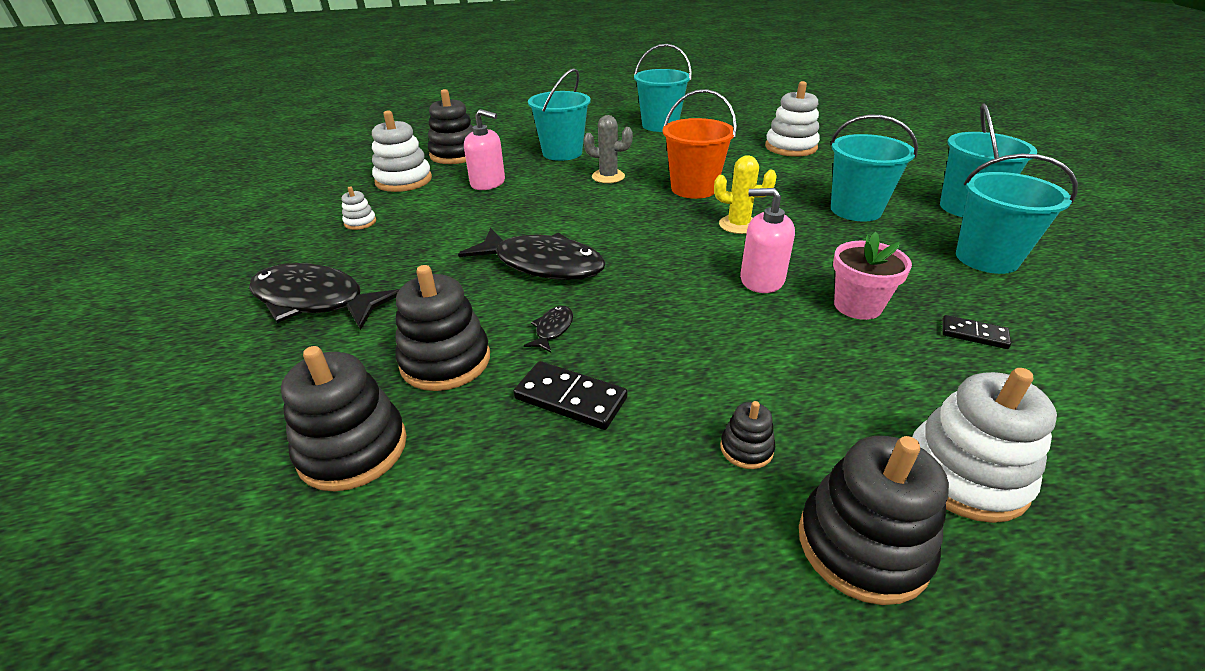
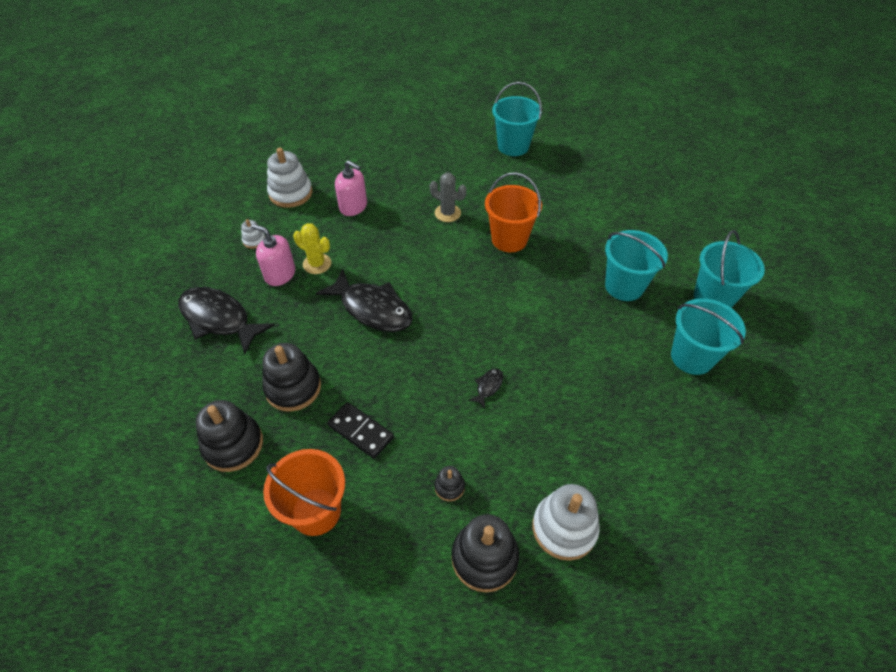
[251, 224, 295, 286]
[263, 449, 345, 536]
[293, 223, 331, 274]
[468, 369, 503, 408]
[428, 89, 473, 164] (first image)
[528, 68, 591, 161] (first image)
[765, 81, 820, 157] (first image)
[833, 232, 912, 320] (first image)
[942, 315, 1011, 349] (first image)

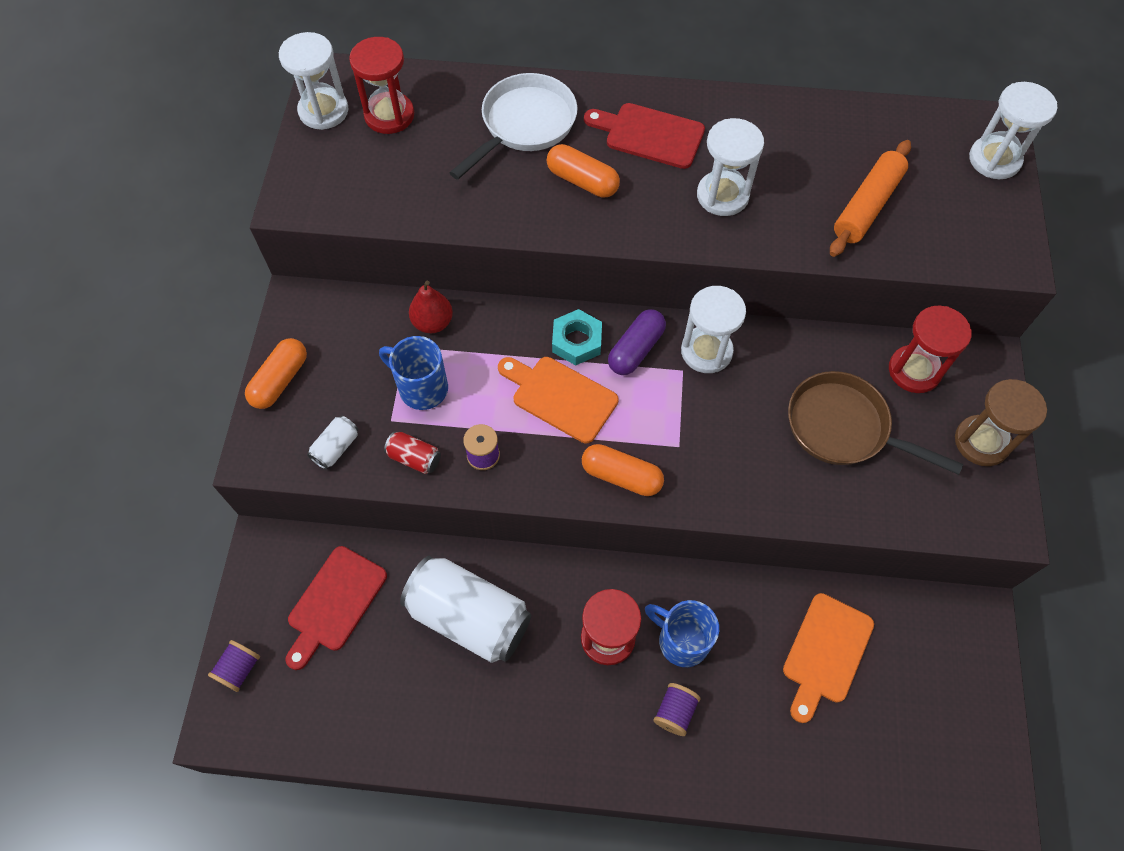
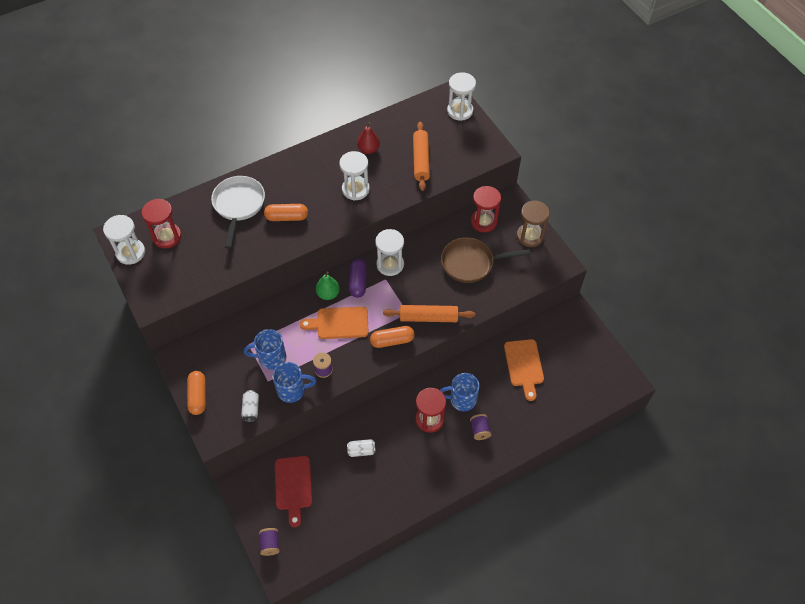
[272, 362, 316, 403]
[316, 272, 340, 300]
[347, 439, 376, 457]
[357, 122, 380, 154]
[383, 305, 475, 322]
[584, 103, 705, 169] (first image)

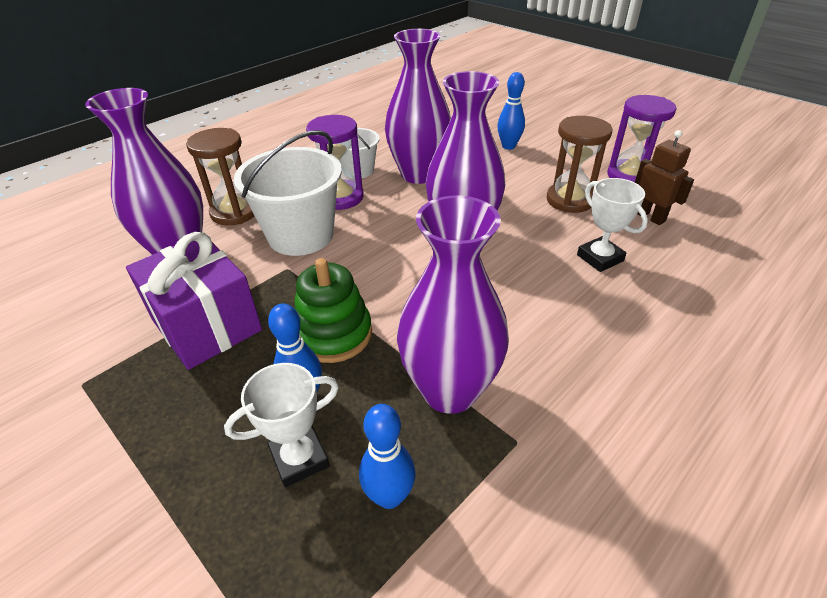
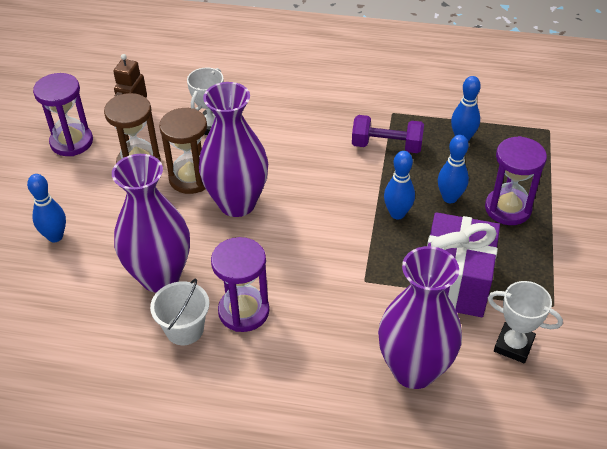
[159, 108, 207, 194]
[352, 115, 424, 153]
[384, 151, 415, 219]
[485, 136, 547, 225]
[488, 281, 563, 363]
[234, 130, 342, 256] (first image)

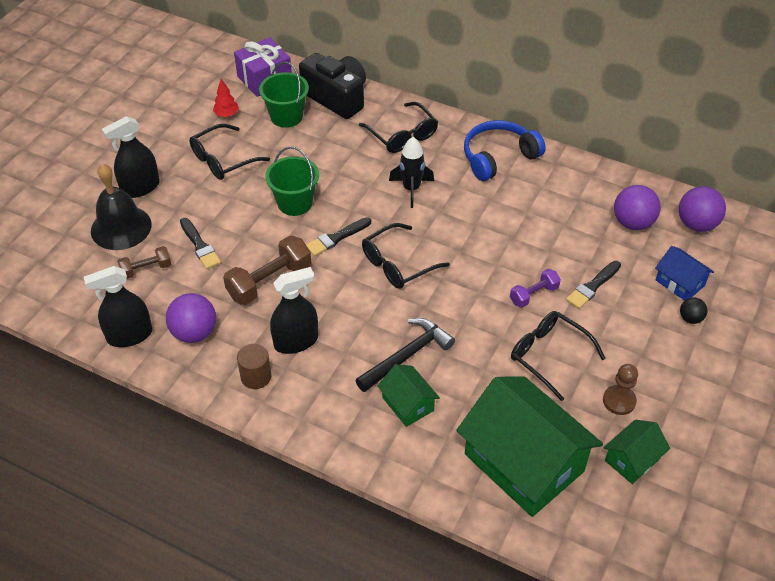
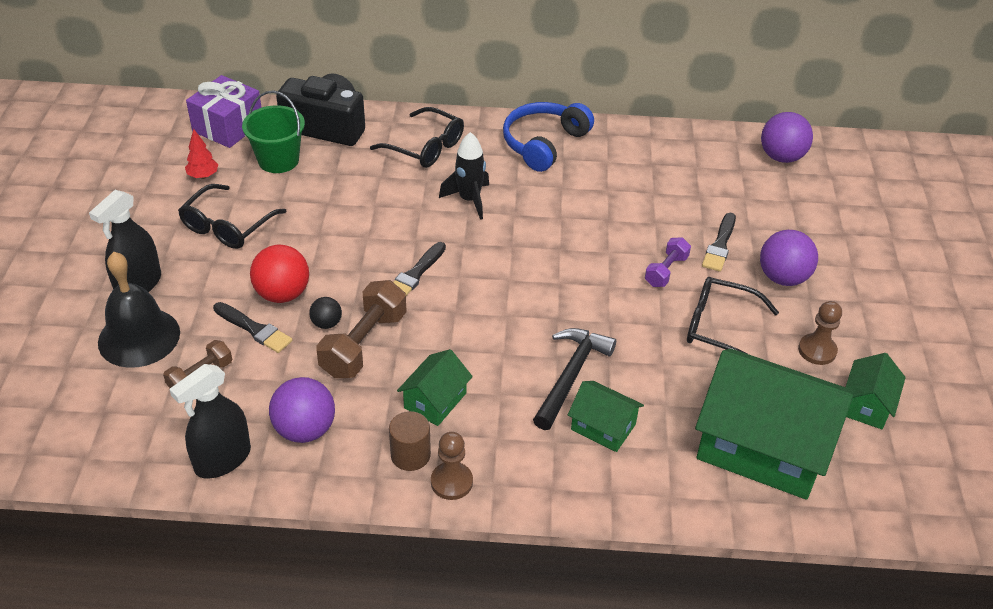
[250, 245, 309, 303]
[309, 297, 342, 329]
[397, 349, 473, 426]
[431, 432, 473, 500]
[760, 230, 818, 286]
[265, 146, 319, 216] (first image)
[362, 223, 450, 289] (first image)
[655, 246, 714, 301] (first image)

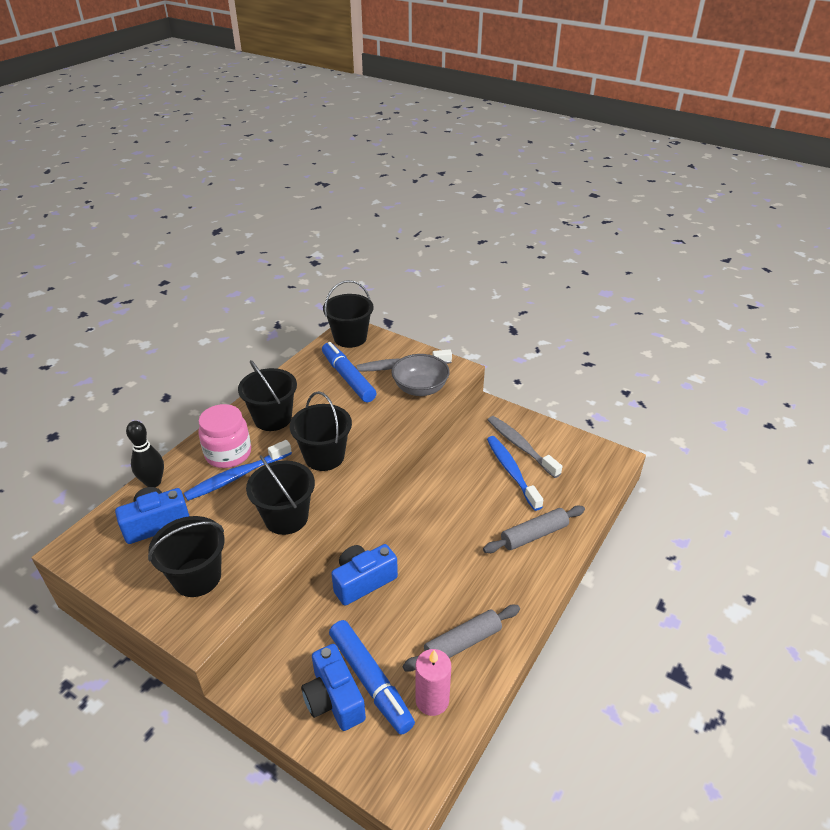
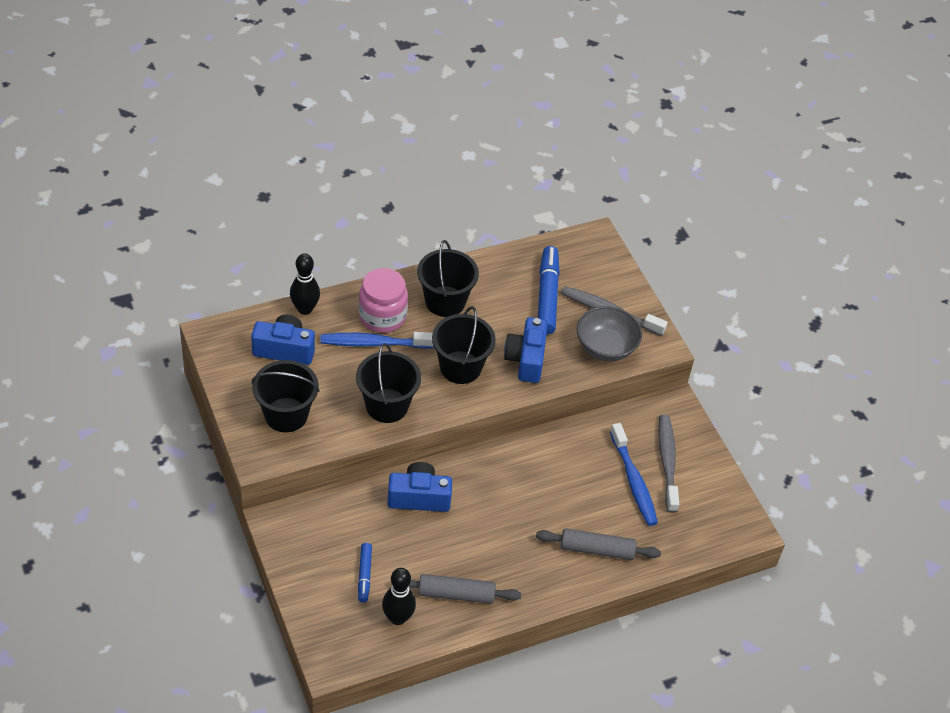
[358, 543, 372, 603]
[382, 568, 416, 625]
[504, 317, 548, 383]
[610, 423, 658, 526]
[323, 280, 374, 348] (first image)

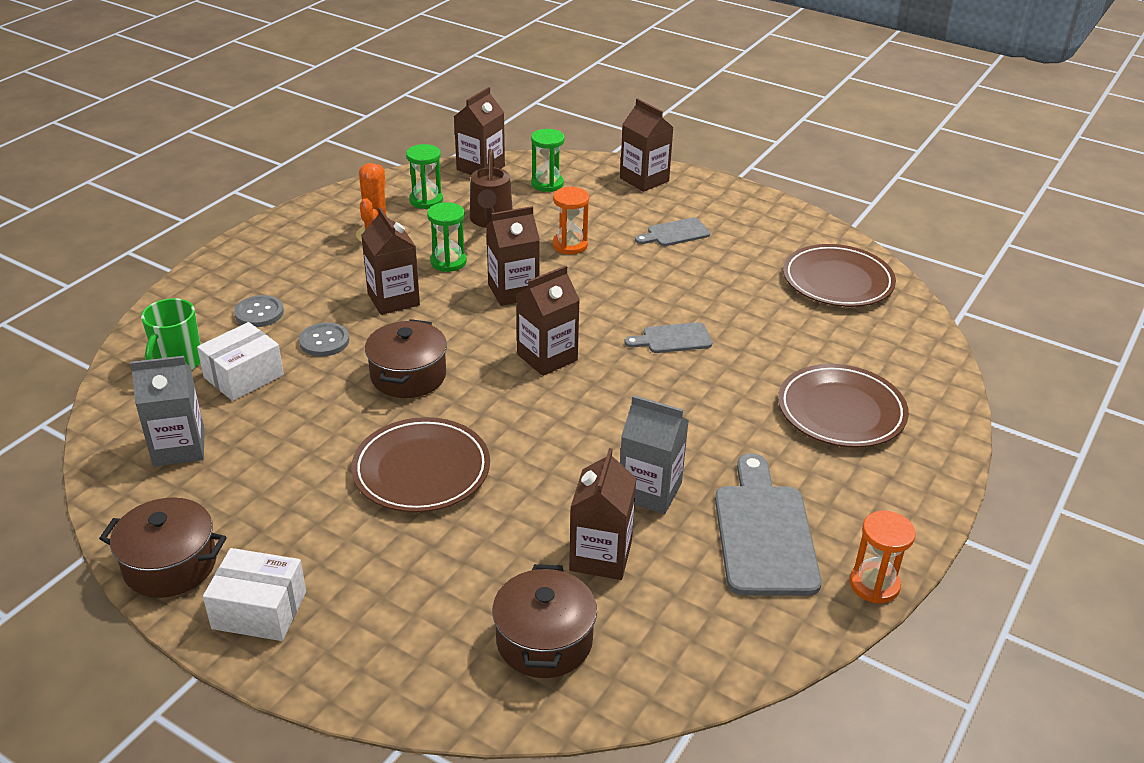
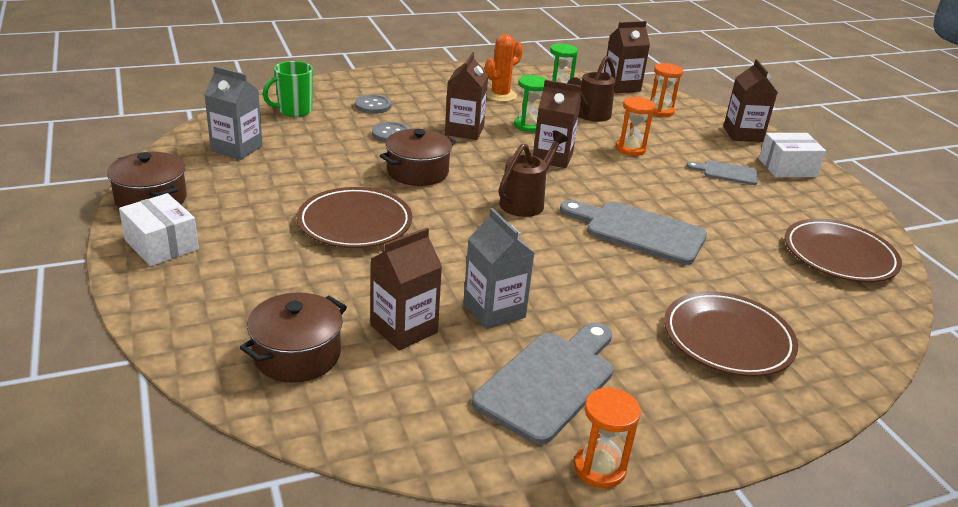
[499, 131, 568, 217]
[560, 200, 707, 265]
[651, 63, 683, 117]
[759, 133, 826, 178]

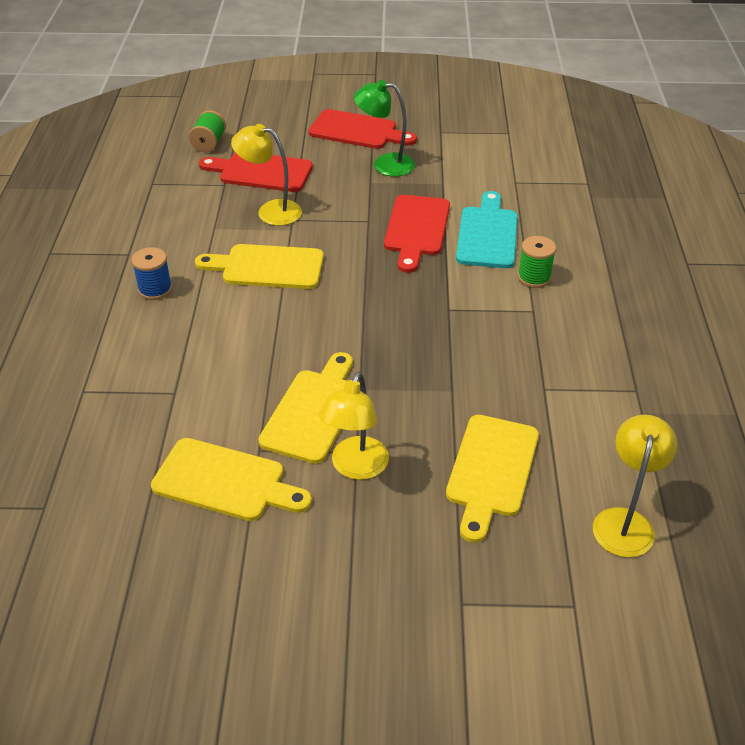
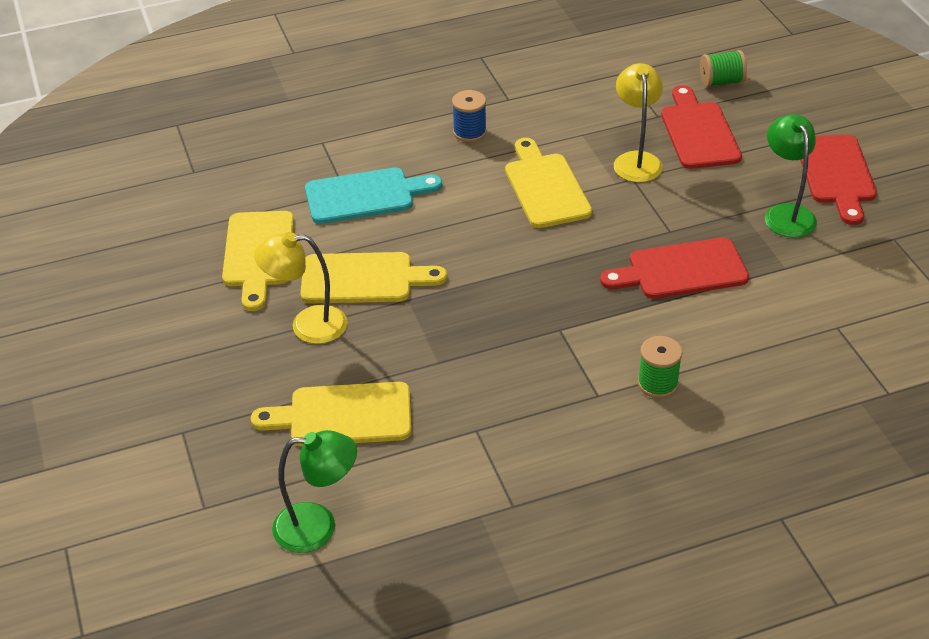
[272, 430, 357, 553]
[305, 167, 442, 224]

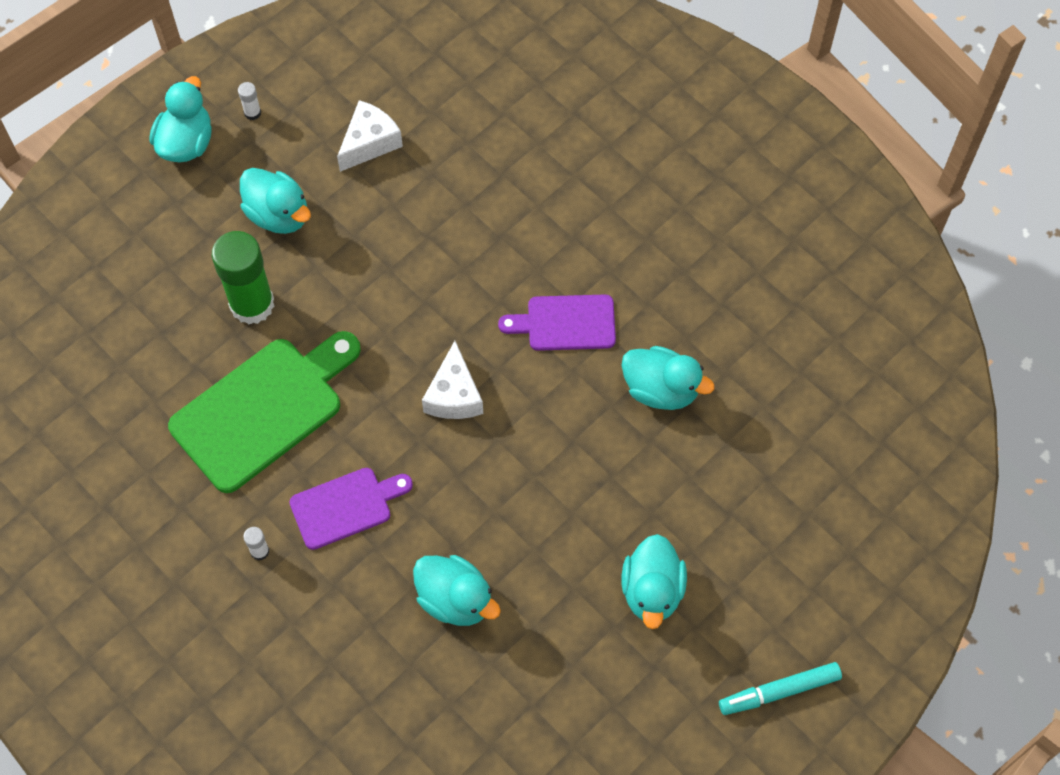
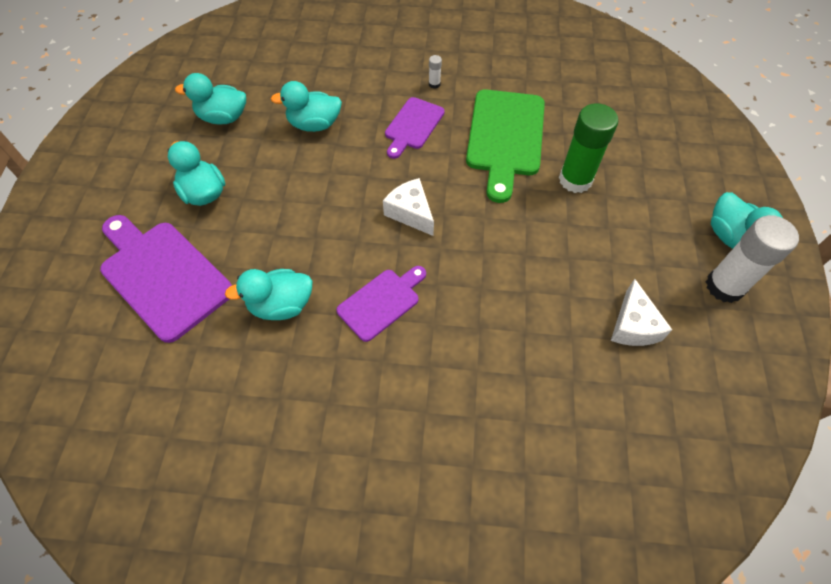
[100, 215, 232, 343]
[175, 73, 246, 125]
[706, 215, 799, 303]
[719, 662, 842, 715] (first image)

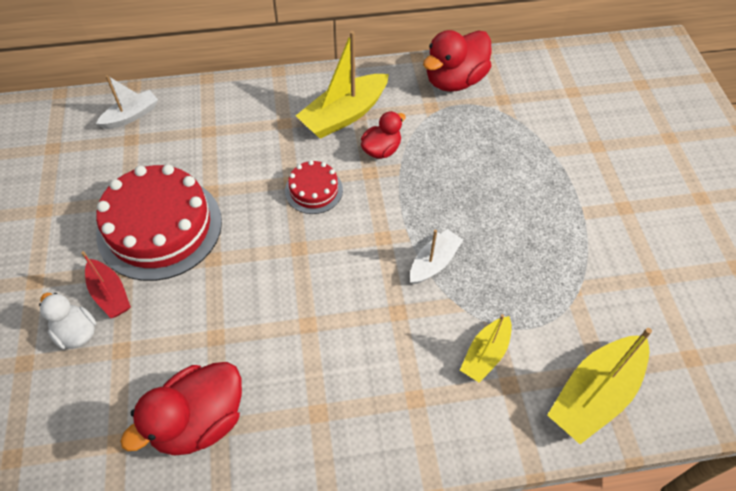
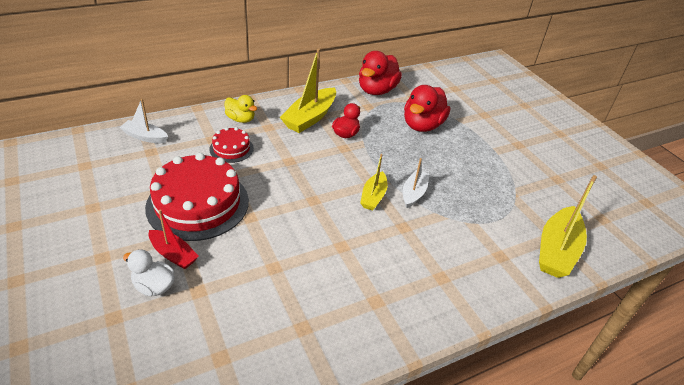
[120, 99, 168, 143]
[209, 127, 254, 163]
[225, 95, 257, 123]
[360, 154, 387, 210]
[404, 85, 450, 132]

